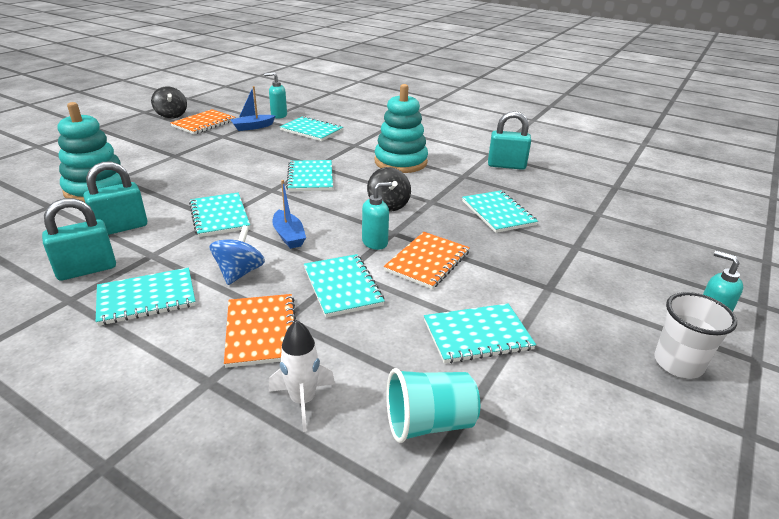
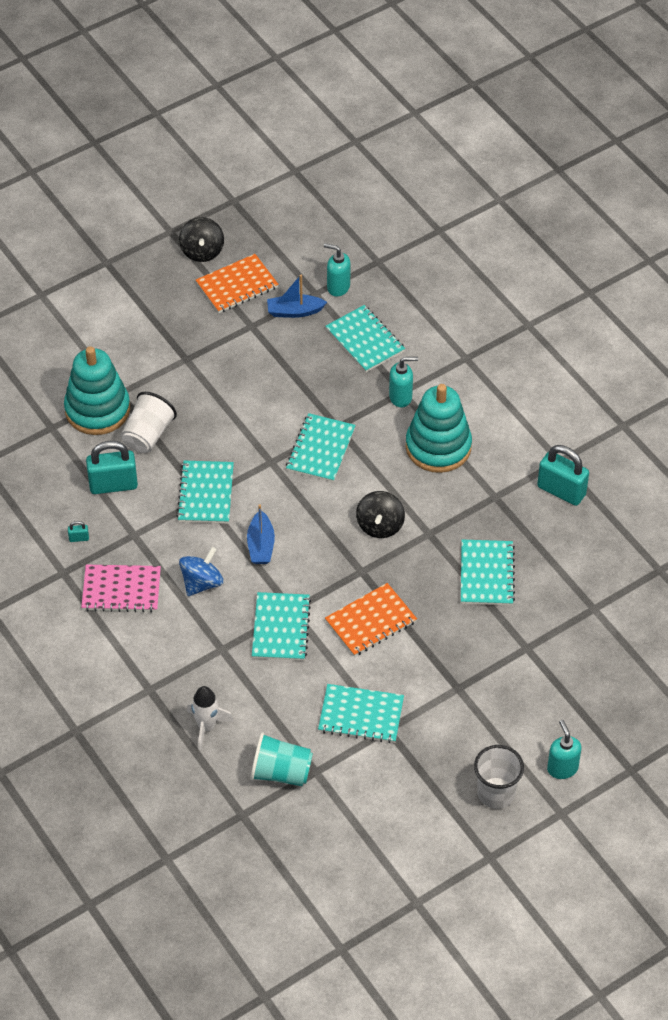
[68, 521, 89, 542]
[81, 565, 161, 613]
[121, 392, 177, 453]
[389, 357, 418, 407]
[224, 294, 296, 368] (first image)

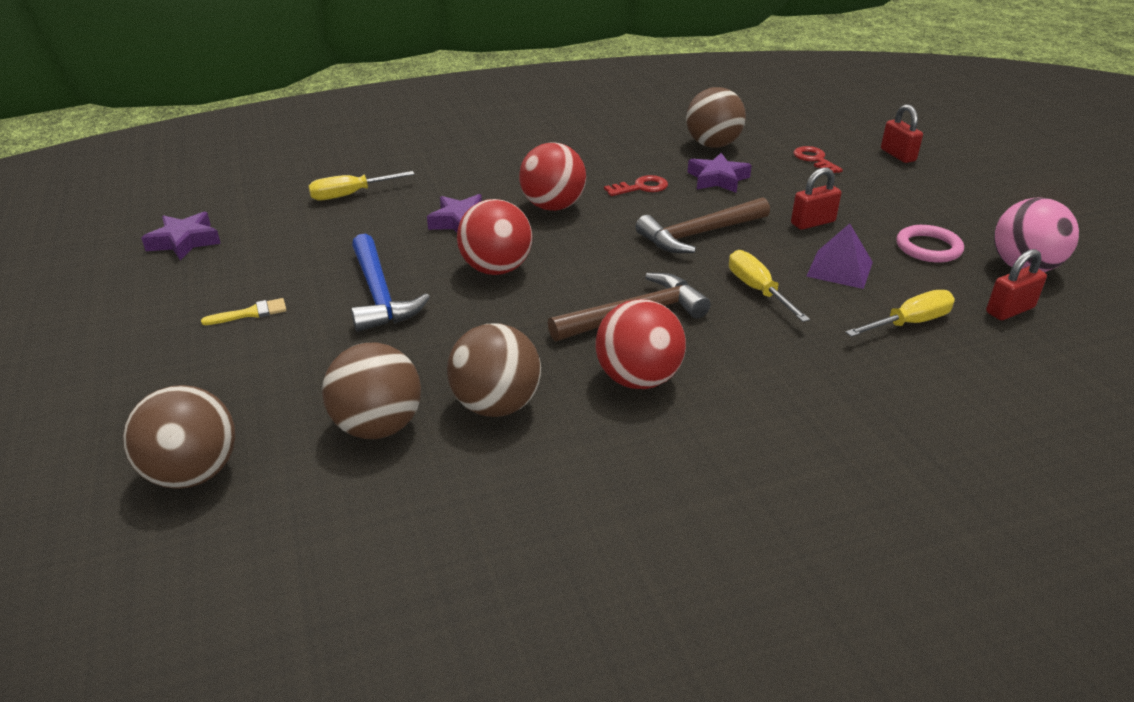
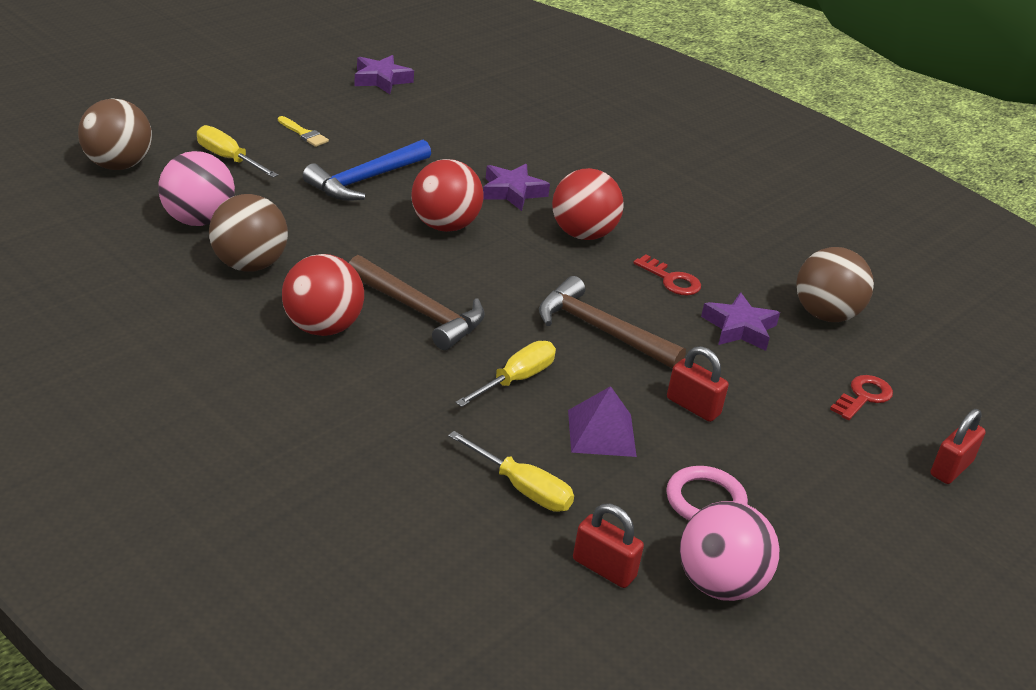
[158, 151, 235, 226]
[197, 125, 278, 178]

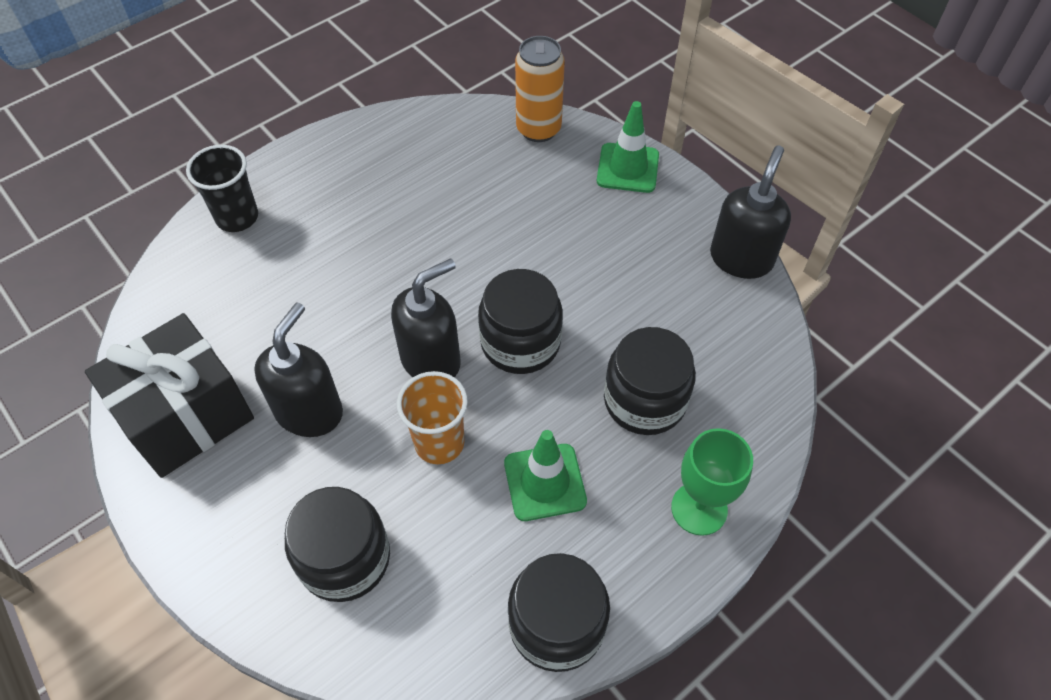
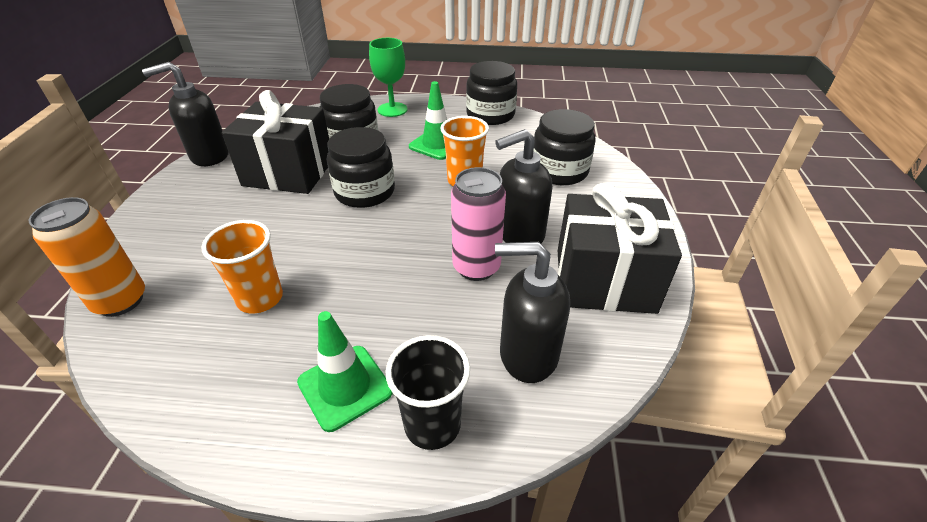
[201, 220, 283, 314]
[222, 90, 329, 194]
[297, 311, 393, 432]
[451, 167, 506, 281]
[495, 242, 570, 383]

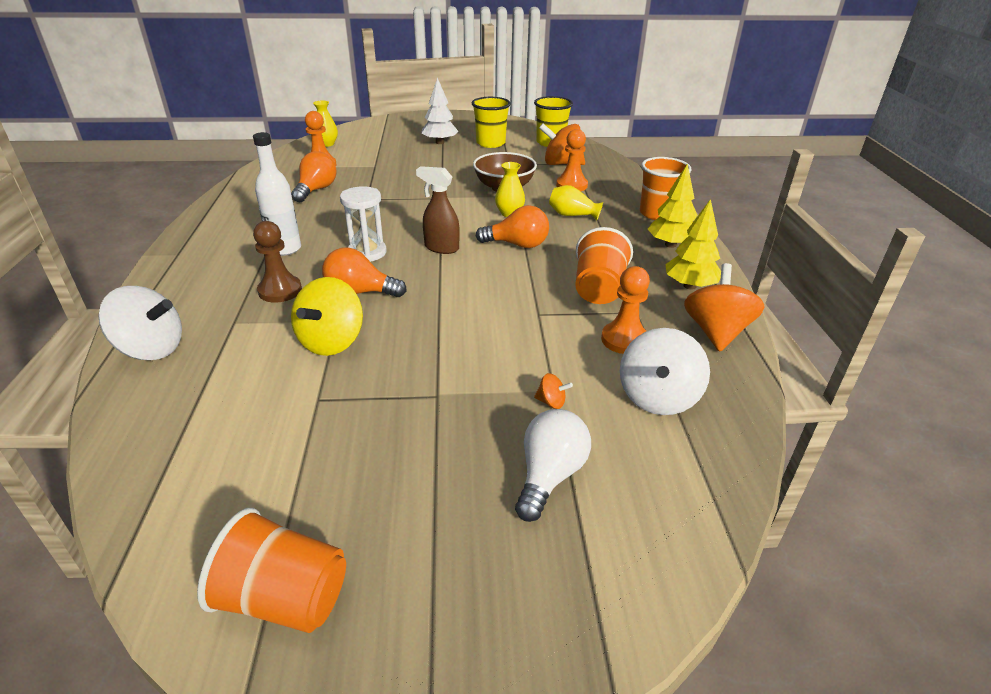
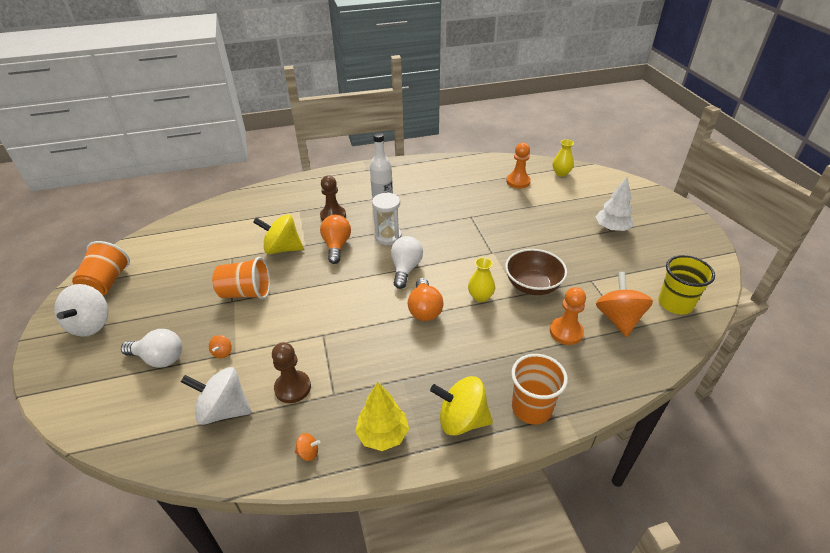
[54, 284, 108, 337]
[212, 257, 270, 299]
[272, 342, 311, 403]
[295, 433, 320, 461]
[391, 236, 423, 289]
[430, 376, 493, 436]
[291, 151, 337, 202] (first image)
[472, 97, 511, 148] (first image)
[549, 185, 603, 220] (first image)

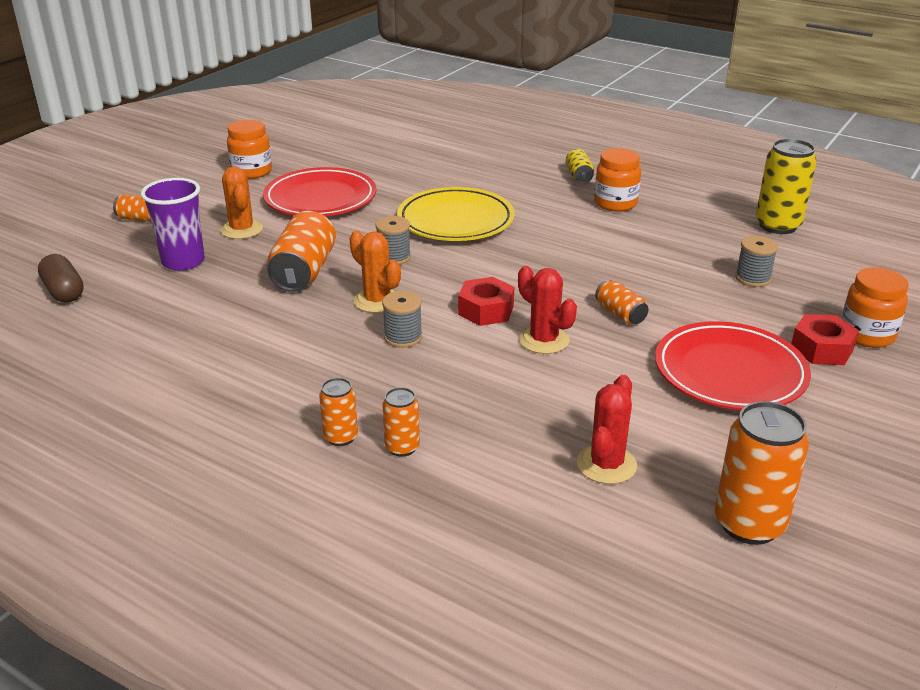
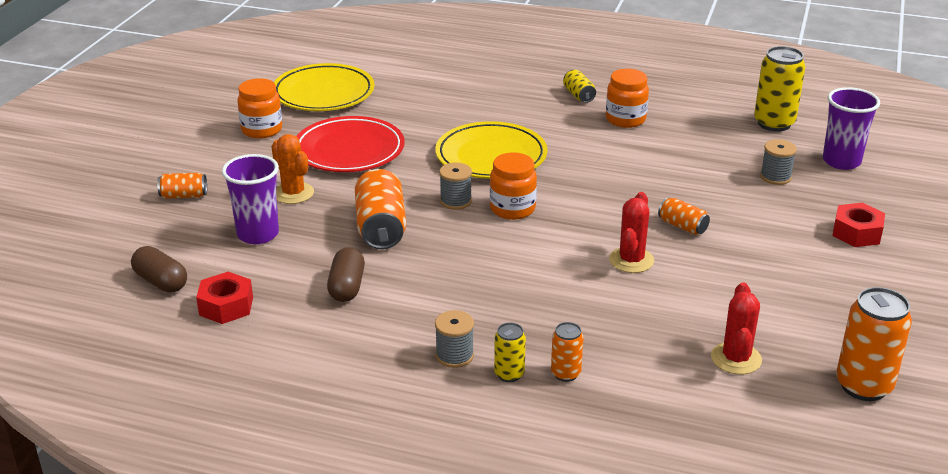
[196, 272, 253, 324]
[274, 63, 375, 111]
[327, 247, 365, 302]
[435, 310, 474, 368]
[490, 152, 537, 220]
[494, 323, 526, 382]
[609, 192, 654, 273]
[823, 87, 880, 170]
[350, 230, 401, 313] (first image)
[655, 321, 811, 410] (first image)

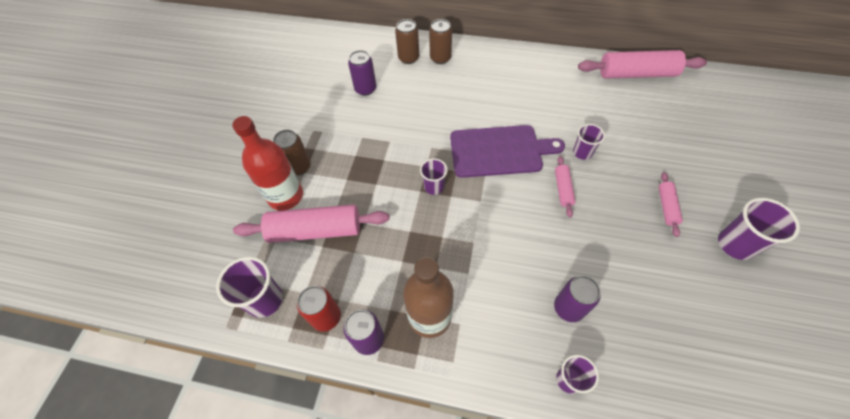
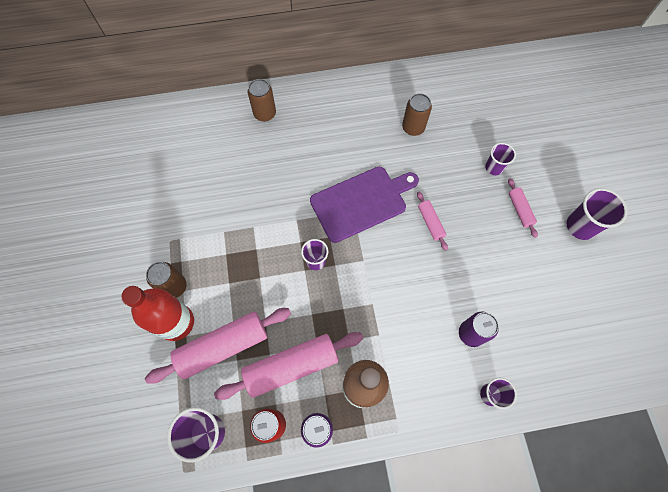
[214, 332, 363, 400]
[402, 93, 432, 136]
[485, 143, 516, 175]
[348, 50, 377, 96] (first image)

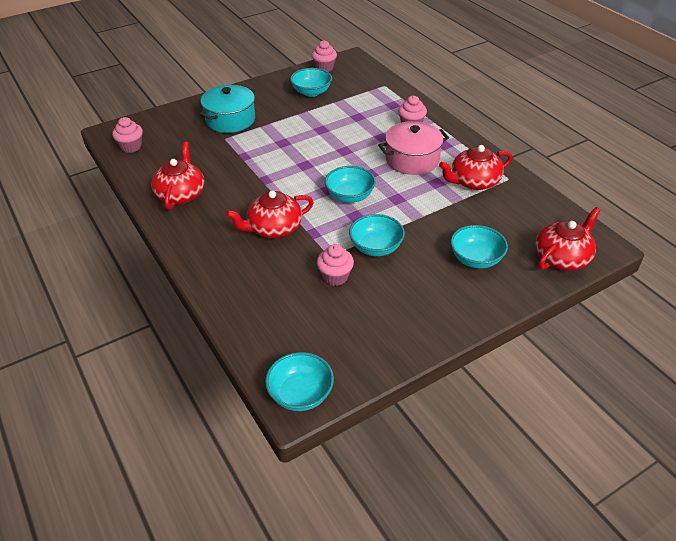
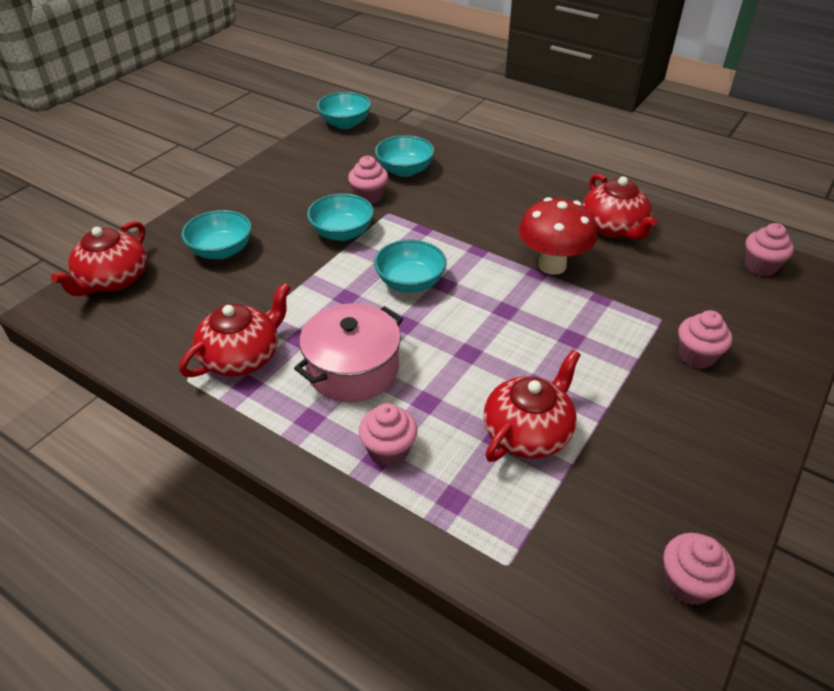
[375, 135, 435, 177]
[483, 350, 581, 462]
[519, 197, 597, 275]
[678, 310, 732, 369]

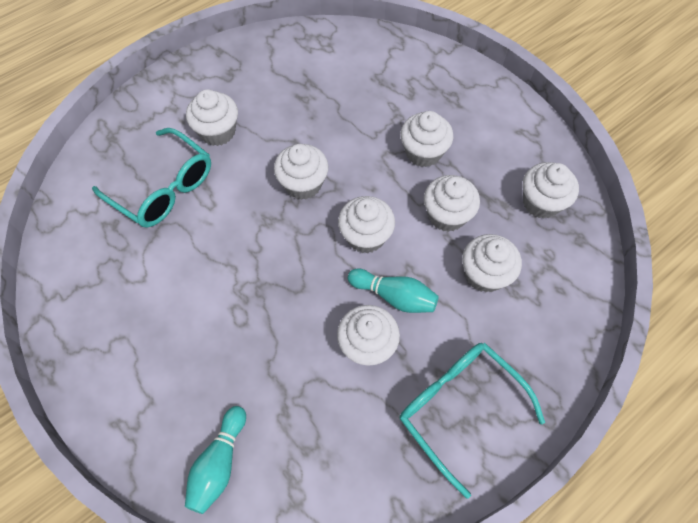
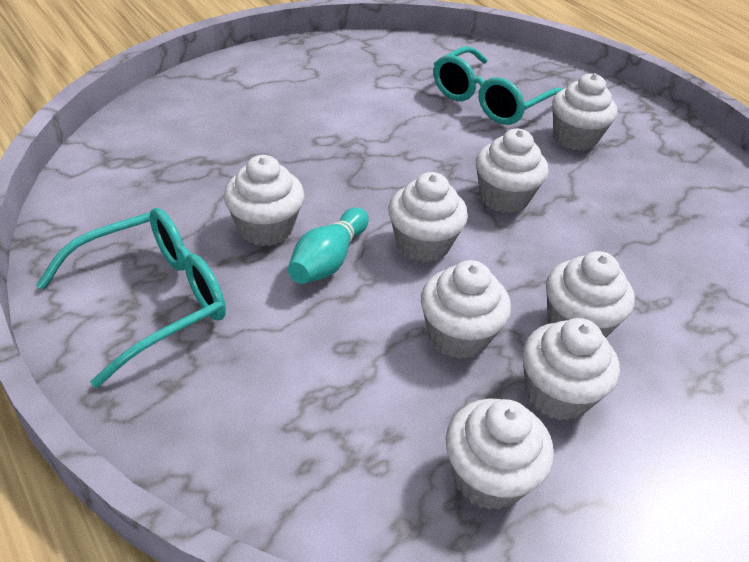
[522, 318, 620, 421]
[185, 406, 246, 514] (first image)

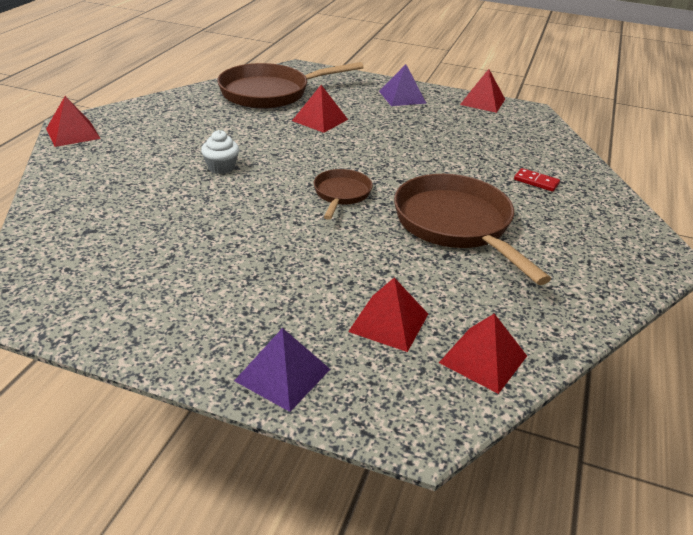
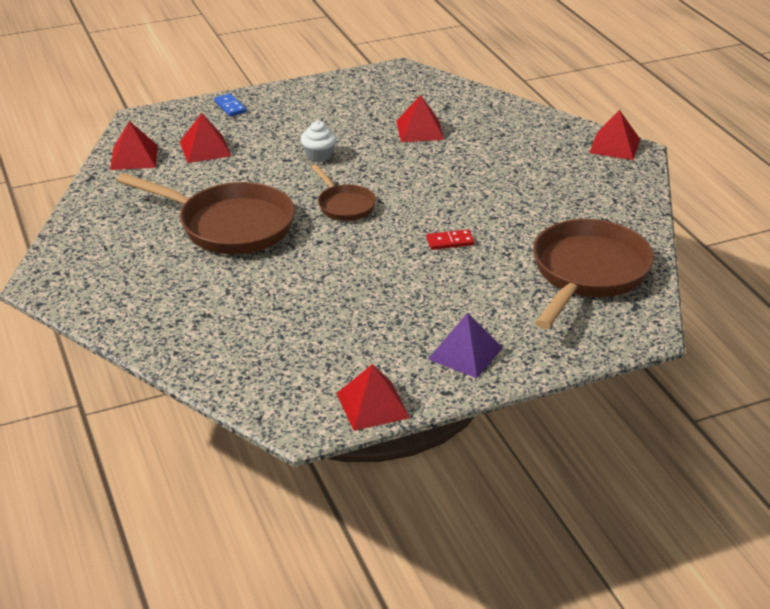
[214, 94, 246, 116]
[300, 121, 337, 162]
[396, 95, 444, 142]
[426, 229, 474, 250]

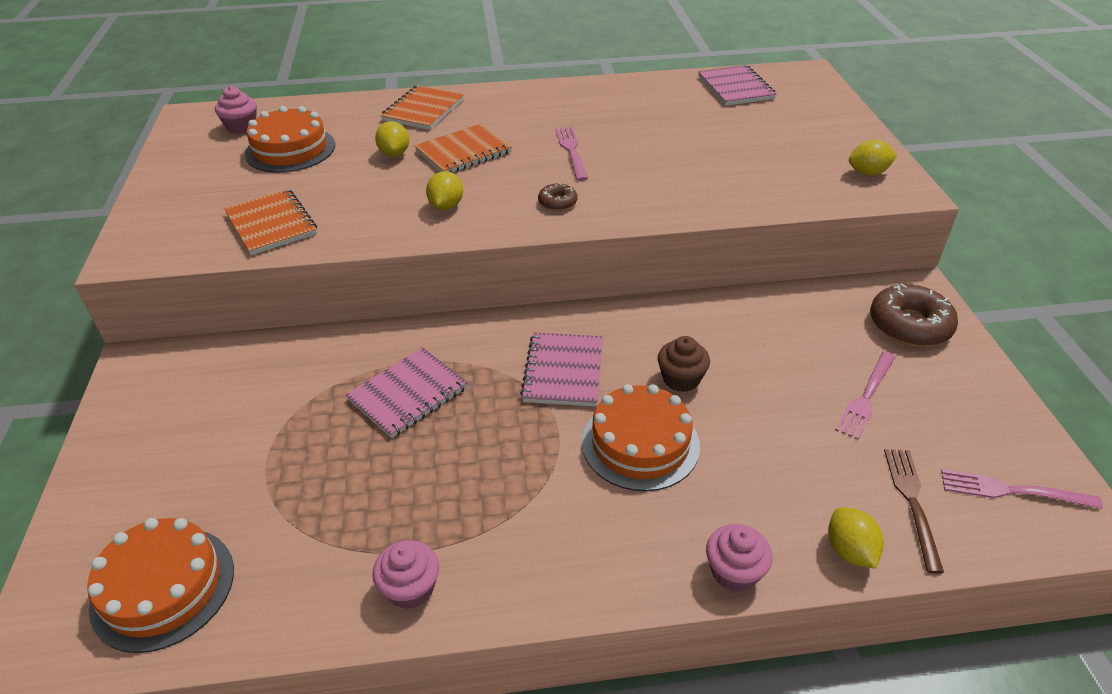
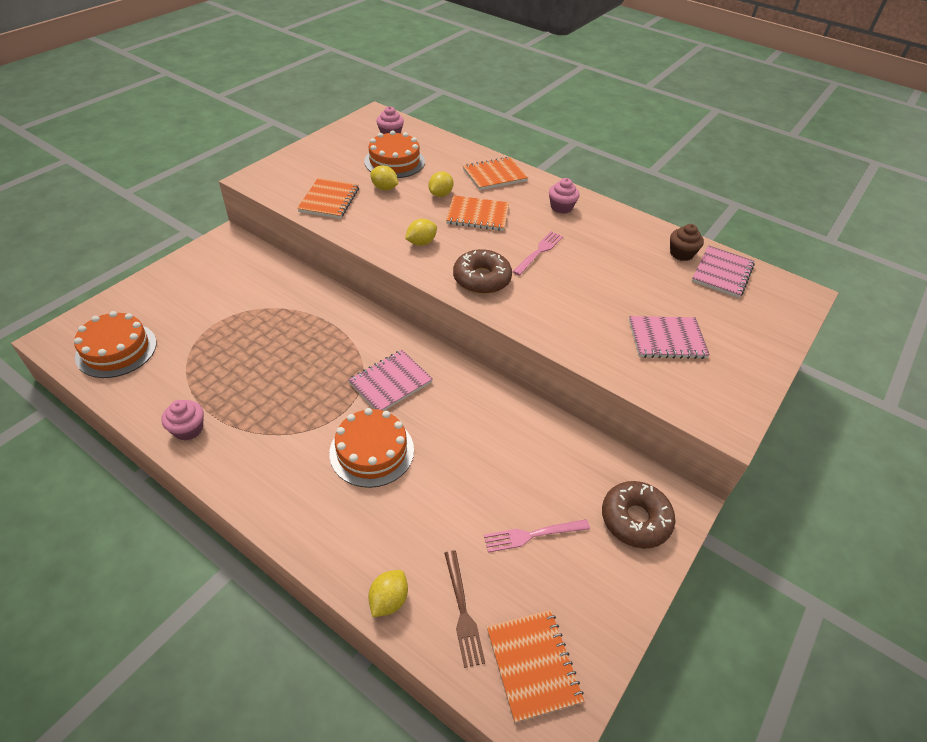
[370, 165, 398, 190]
[444, 550, 485, 668]
[453, 249, 512, 294]
[487, 610, 584, 723]
[549, 178, 580, 214]
[629, 316, 710, 359]
[670, 224, 704, 261]

